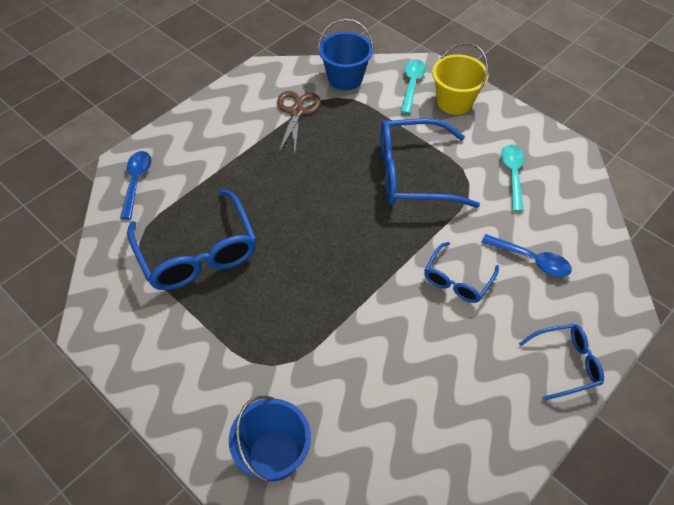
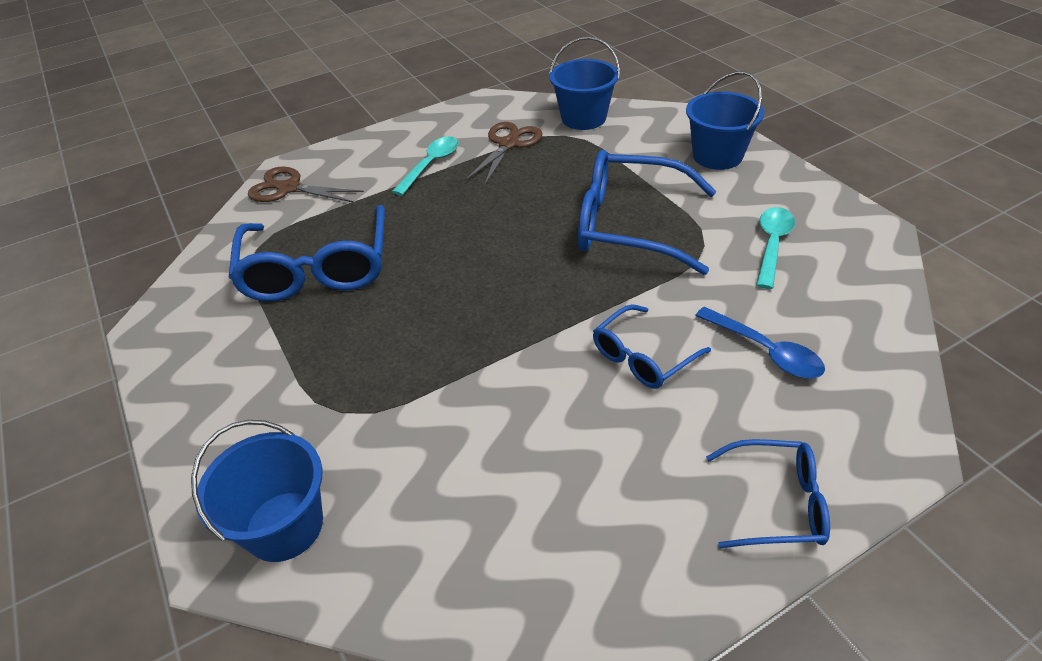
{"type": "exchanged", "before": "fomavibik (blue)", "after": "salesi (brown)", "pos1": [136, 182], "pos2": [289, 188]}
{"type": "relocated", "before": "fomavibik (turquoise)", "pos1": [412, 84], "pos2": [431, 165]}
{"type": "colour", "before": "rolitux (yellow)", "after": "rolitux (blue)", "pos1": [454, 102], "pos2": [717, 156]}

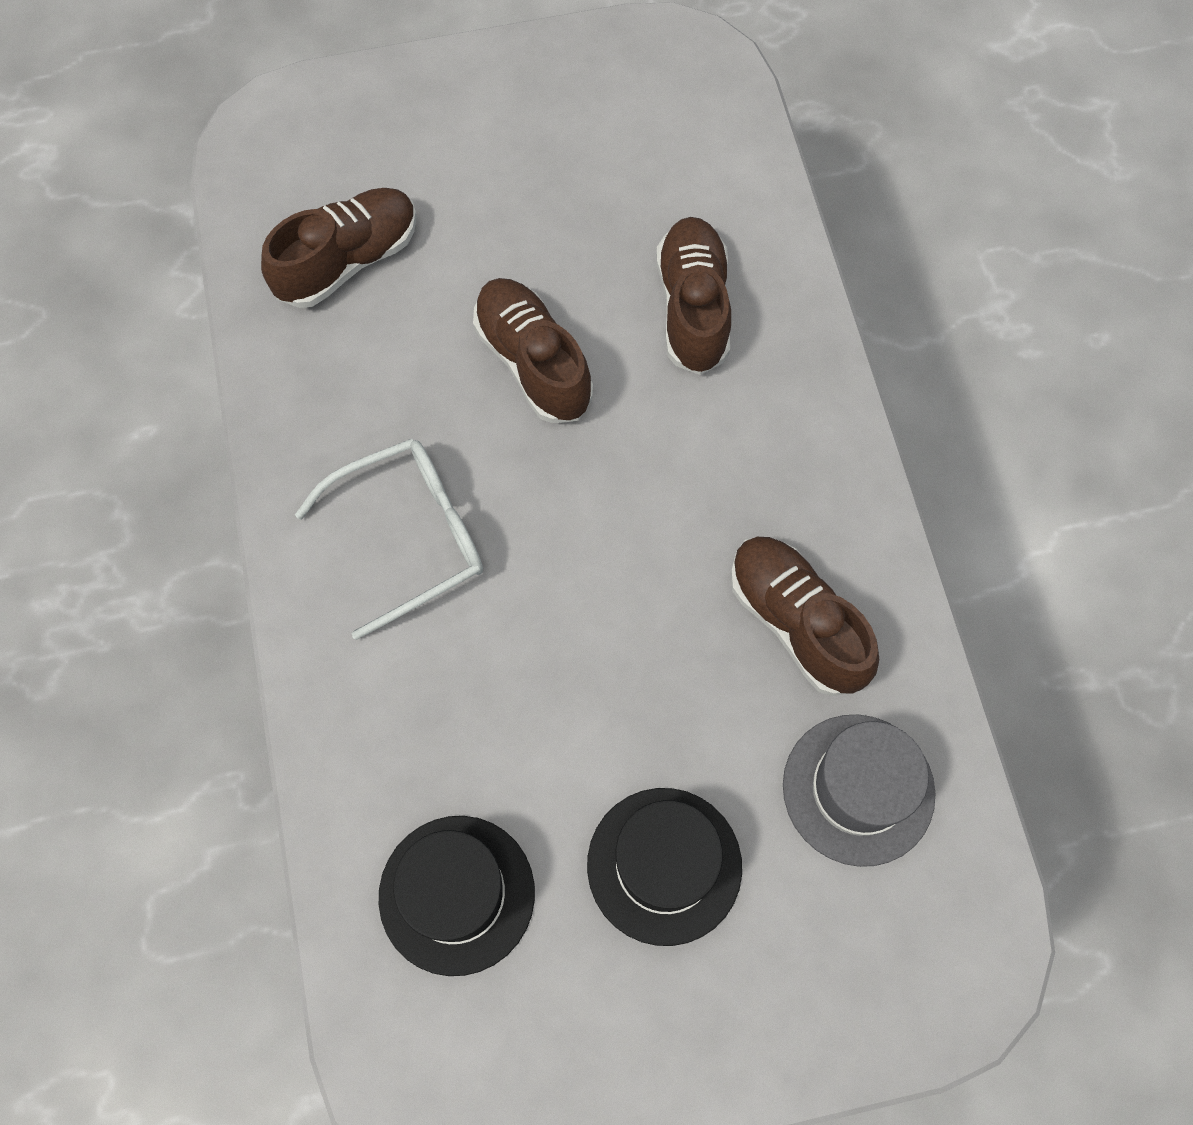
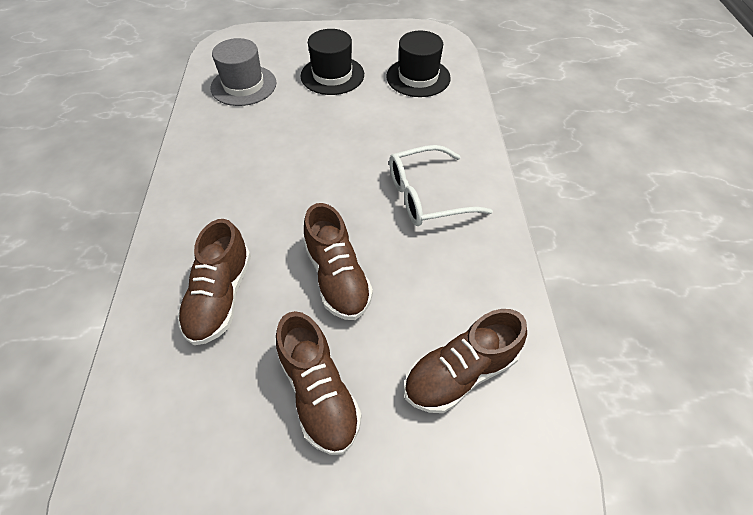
{"type": "relocated", "before": "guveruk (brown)", "pos1": [796, 622], "pos2": [319, 393]}

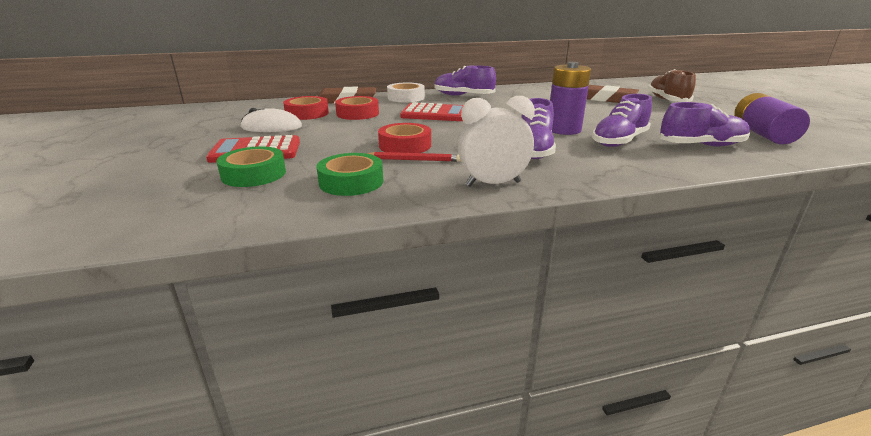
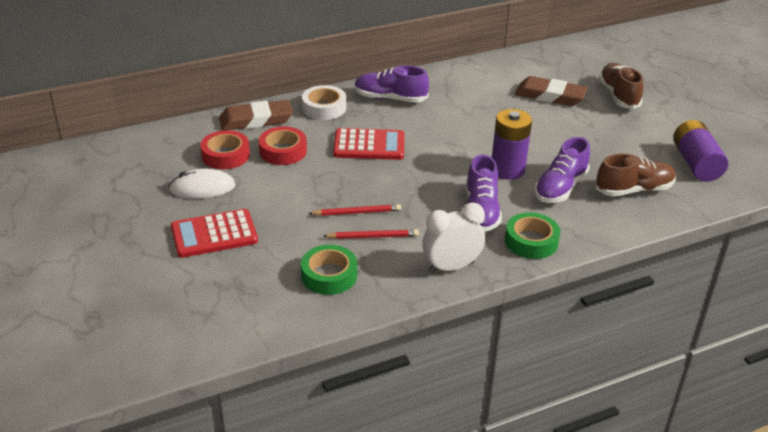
{"type": "relocated", "before": "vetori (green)", "pos1": [254, 174], "pos2": [531, 241]}
{"type": "exchanged", "before": "vetori (red)", "after": "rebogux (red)", "pos1": [405, 145], "pos2": [357, 212]}
{"type": "colour", "before": "guveruk (purple)", "after": "guveruk (brown)", "pos1": [701, 146], "pos2": [634, 190]}

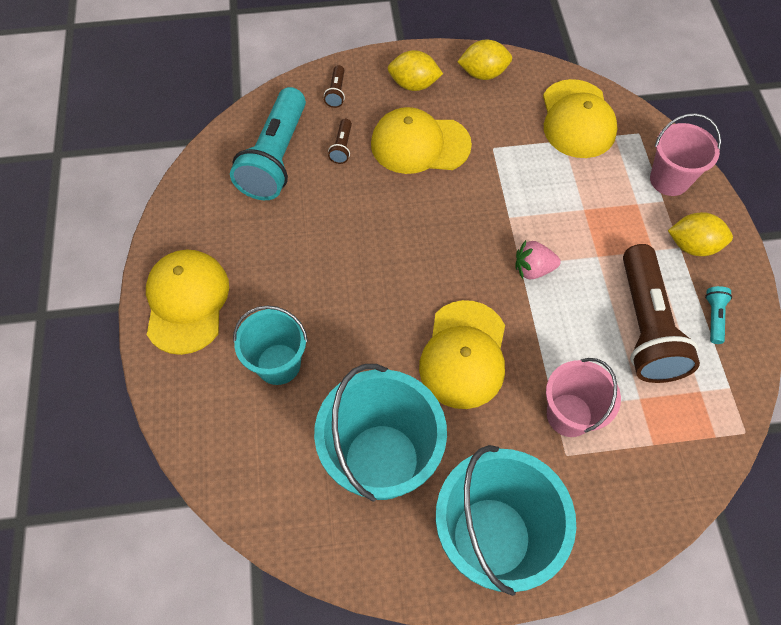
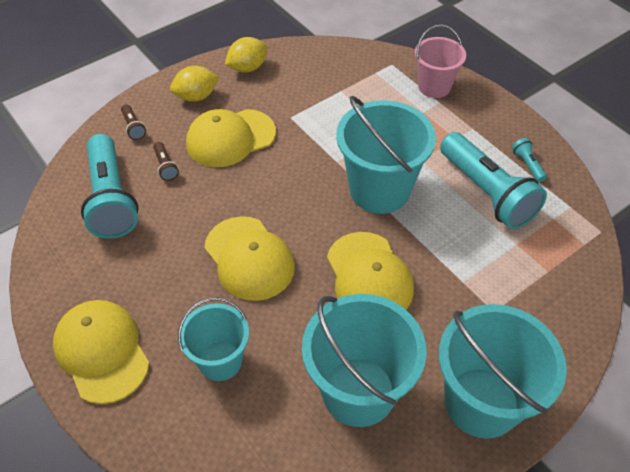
{"type": "exchanged", "before": "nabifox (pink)", "after": "rolitux (turquoise)", "pos1": [533, 269], "pos2": [379, 190]}
{"type": "relocated", "before": "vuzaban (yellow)", "pos1": [577, 119], "pos2": [249, 258]}
{"type": "missing", "before": "rolitux (pink)", "pos1": [569, 415]}
{"type": "colour", "before": "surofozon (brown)", "after": "surofozon (turquoise)", "pos1": [645, 326], "pos2": [486, 192]}
{"type": "missing", "before": "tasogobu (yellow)", "pos1": [692, 246]}

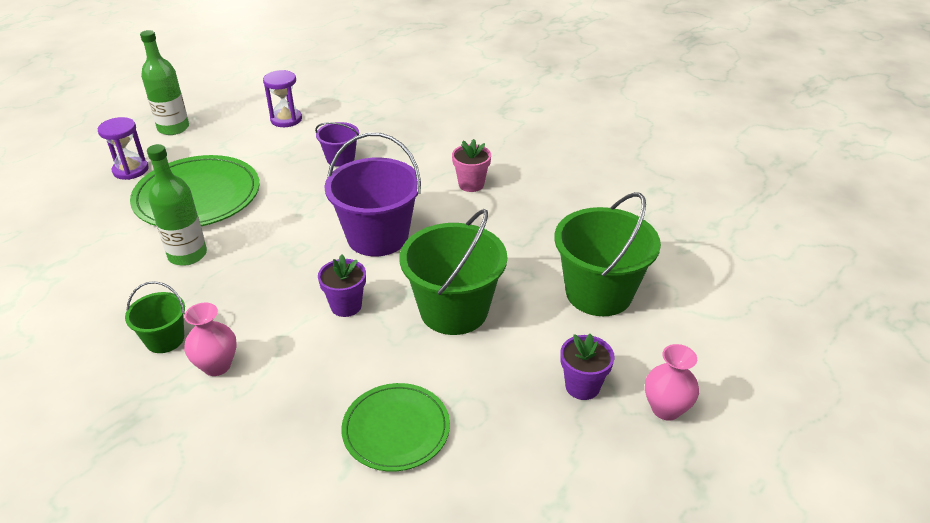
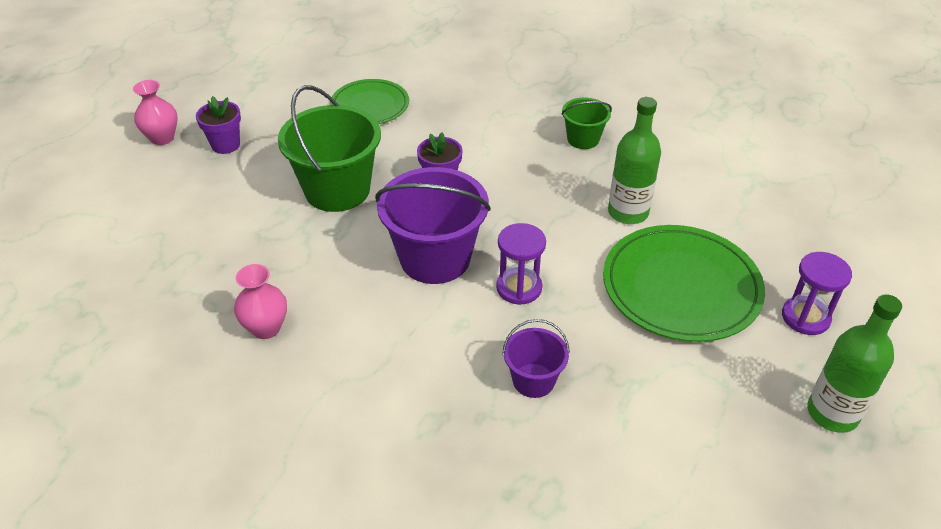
{"type": "relocated", "before": "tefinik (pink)", "pos1": [217, 365], "pos2": [266, 328]}
{"type": "relocated", "before": "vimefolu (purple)", "pos1": [286, 119], "pos2": [519, 288]}
{"type": "missing", "before": "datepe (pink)", "pos1": [471, 184]}
{"type": "missing", "before": "rolitux (green)", "pos1": [598, 293]}

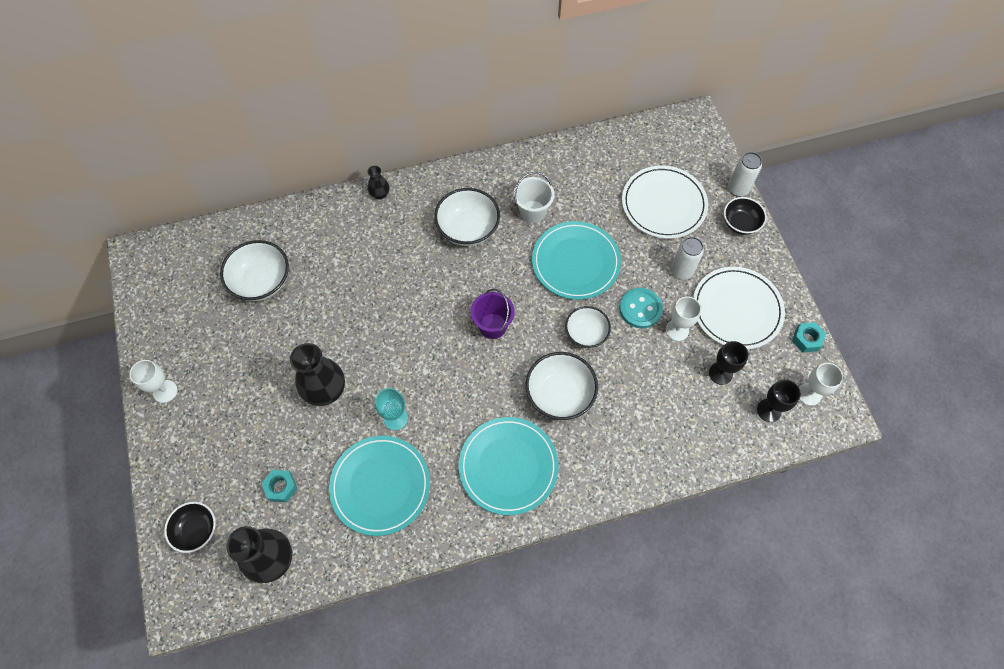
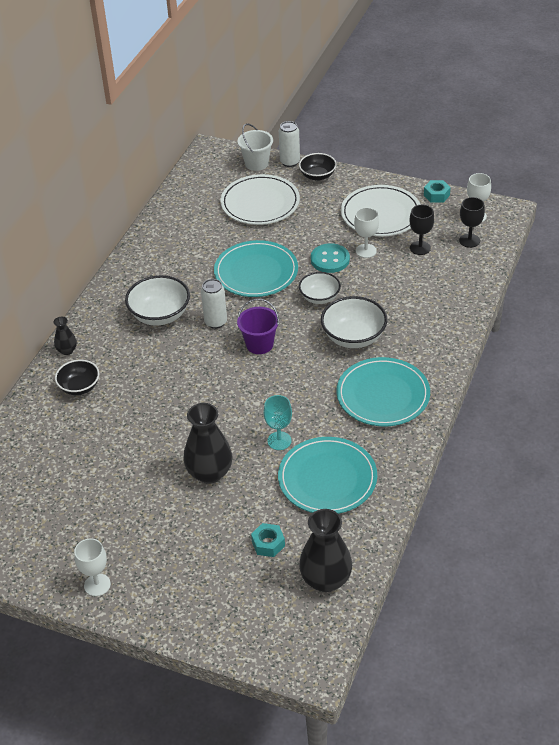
{"type": "relocated", "before": "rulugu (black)", "pos1": [196, 530], "pos2": [79, 387]}
{"type": "missing", "before": "rulugu (white)", "pos1": [261, 281]}
{"type": "relocated", "before": "rolitux (white)", "pos1": [532, 211], "pos2": [256, 163]}
{"type": "relocated", "before": "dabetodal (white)", "pos1": [681, 271], "pos2": [215, 322]}

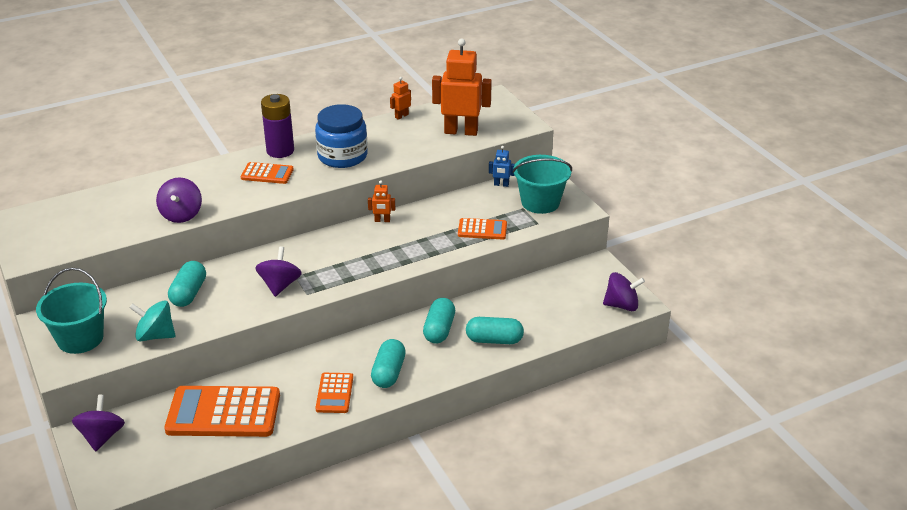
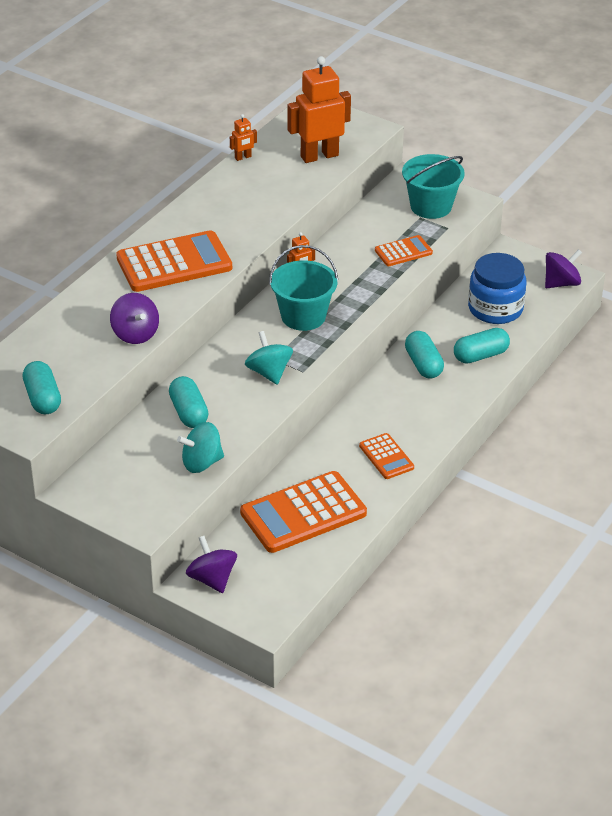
{"type": "relocated", "before": "rolitux (turquoise)", "pos1": [80, 338], "pos2": [303, 316]}
{"type": "size", "before": "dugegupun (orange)", "pos1": [267, 174], "pos2": [174, 263], "scale": 1.93}
{"type": "colour", "before": "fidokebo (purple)", "after": "fidokebo (turquoise)", "pos1": [280, 285], "pos2": [269, 372]}
{"type": "missing", "before": "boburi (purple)", "pos1": [280, 151]}
{"type": "relocated", "before": "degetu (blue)", "pos1": [342, 156], "pos2": [495, 308]}
{"type": "relocated", "before": "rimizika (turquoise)", "pos1": [388, 373], "pos2": [42, 398]}
{"type": "spun", "before": "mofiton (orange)", "pos1": [401, 116], "pos2": [243, 157], "turn": -135}
{"type": "missing", "before": "mofiton (blue)", "pos1": [501, 184]}

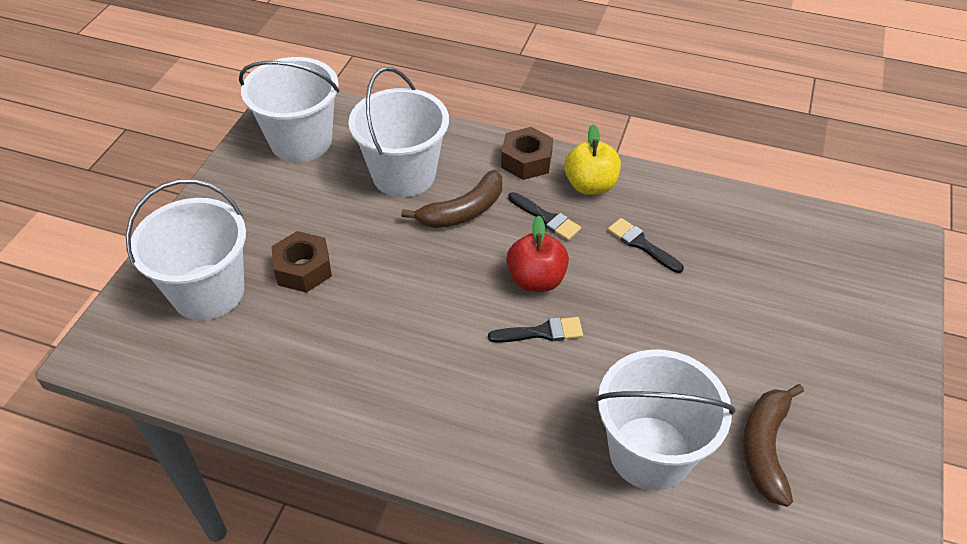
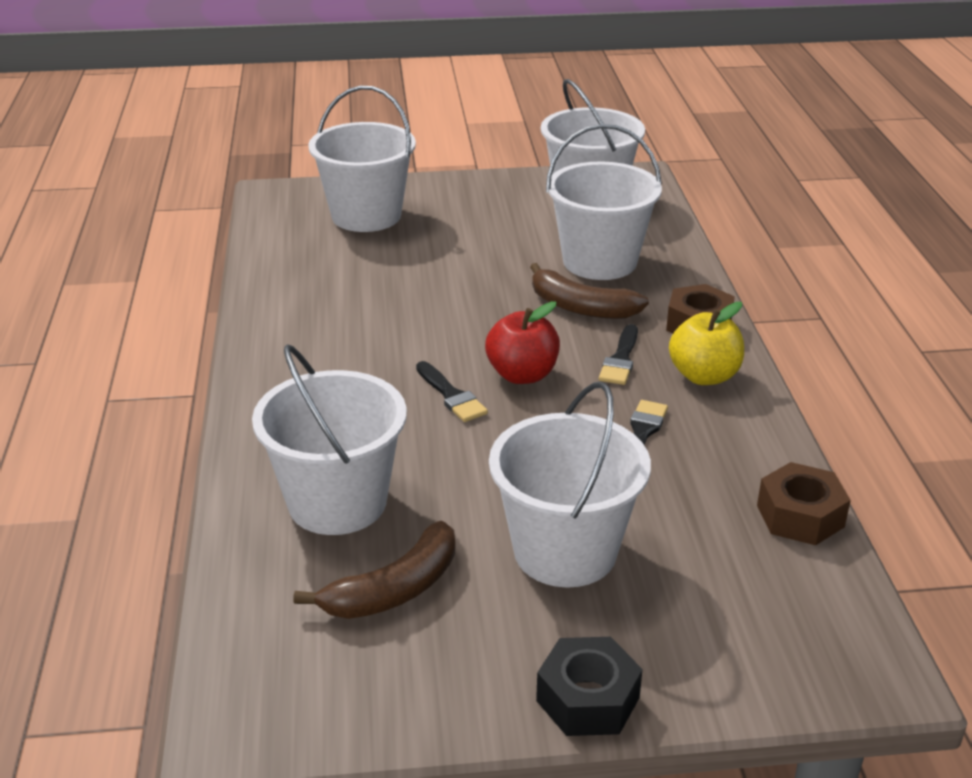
{"type": "relocated", "before": "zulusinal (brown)", "pos1": [303, 269], "pos2": [800, 516]}
{"type": "spun", "before": "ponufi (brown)", "pos1": [765, 448], "pos2": [394, 589], "turn": 150}
{"type": "appeared", "after": "rolitux (white)", "pos2": [565, 551]}
{"type": "appeared", "after": "zulusinal (black)", "pos2": [588, 699]}

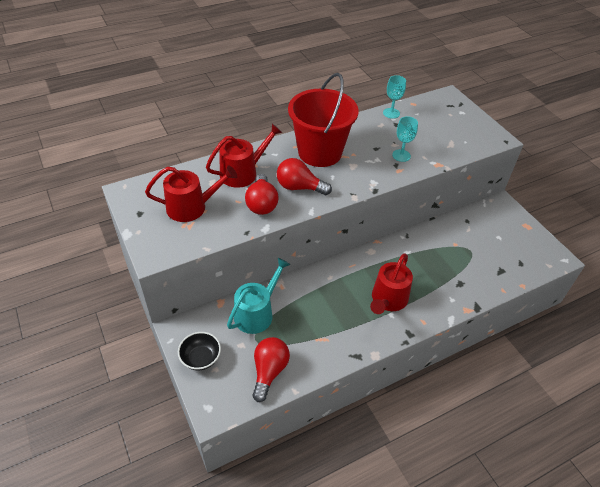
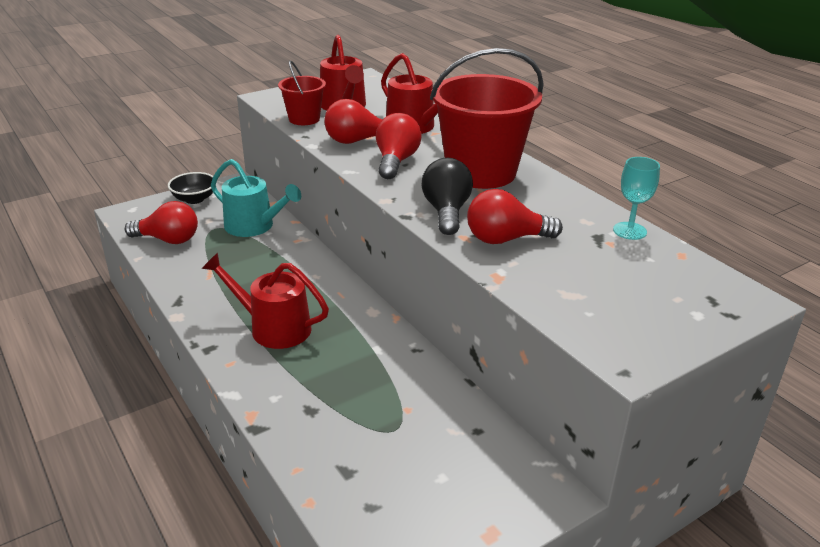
{"type": "exchanged", "before": "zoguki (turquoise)", "after": "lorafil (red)", "pos1": [401, 155], "pos2": [506, 239]}
{"type": "appeared", "after": "rolitux (red)", "pos2": [304, 119]}
{"type": "appeared", "after": "lorafil (black)", "pos2": [446, 212]}

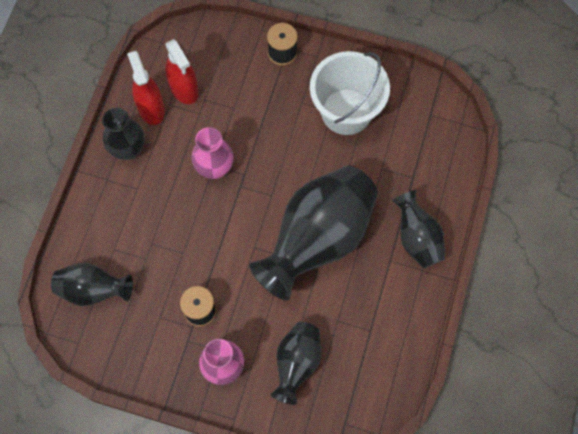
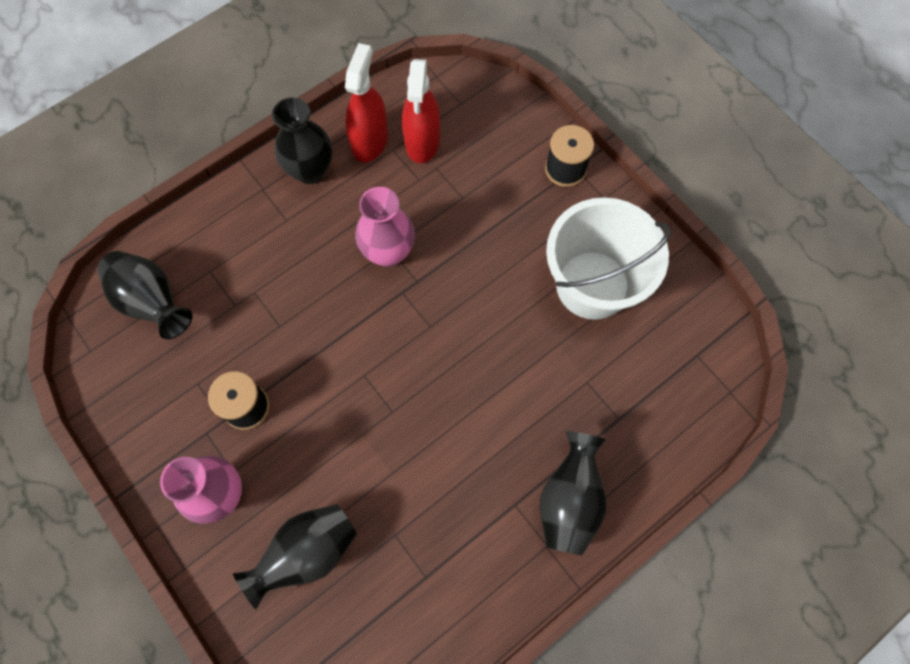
{"type": "missing", "before": "tefinik (black)", "pos1": [317, 239]}

